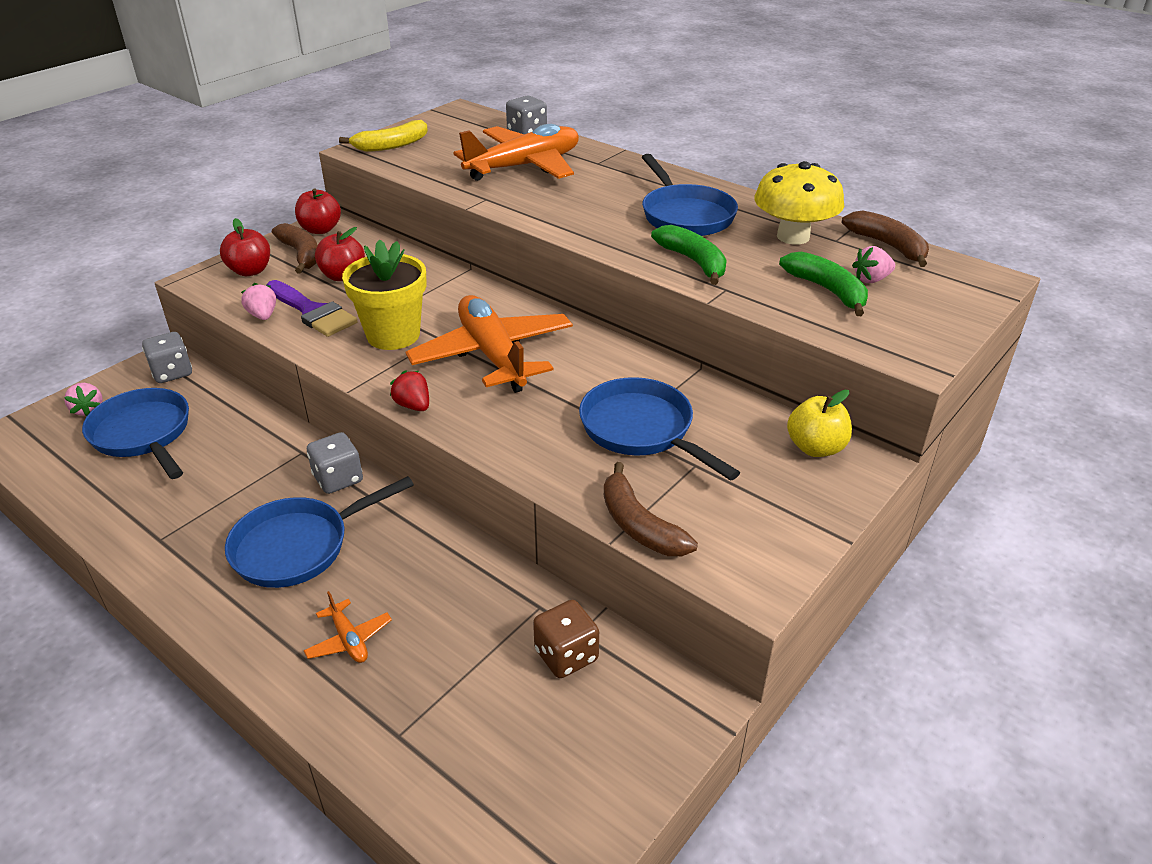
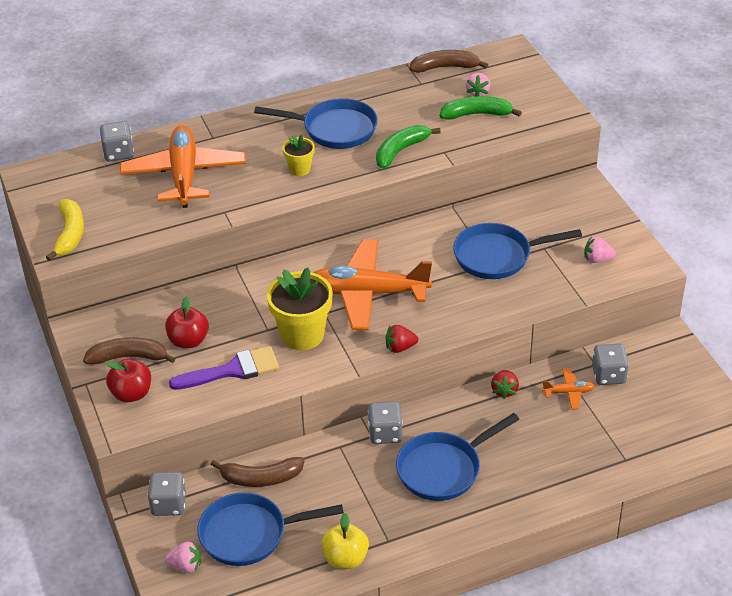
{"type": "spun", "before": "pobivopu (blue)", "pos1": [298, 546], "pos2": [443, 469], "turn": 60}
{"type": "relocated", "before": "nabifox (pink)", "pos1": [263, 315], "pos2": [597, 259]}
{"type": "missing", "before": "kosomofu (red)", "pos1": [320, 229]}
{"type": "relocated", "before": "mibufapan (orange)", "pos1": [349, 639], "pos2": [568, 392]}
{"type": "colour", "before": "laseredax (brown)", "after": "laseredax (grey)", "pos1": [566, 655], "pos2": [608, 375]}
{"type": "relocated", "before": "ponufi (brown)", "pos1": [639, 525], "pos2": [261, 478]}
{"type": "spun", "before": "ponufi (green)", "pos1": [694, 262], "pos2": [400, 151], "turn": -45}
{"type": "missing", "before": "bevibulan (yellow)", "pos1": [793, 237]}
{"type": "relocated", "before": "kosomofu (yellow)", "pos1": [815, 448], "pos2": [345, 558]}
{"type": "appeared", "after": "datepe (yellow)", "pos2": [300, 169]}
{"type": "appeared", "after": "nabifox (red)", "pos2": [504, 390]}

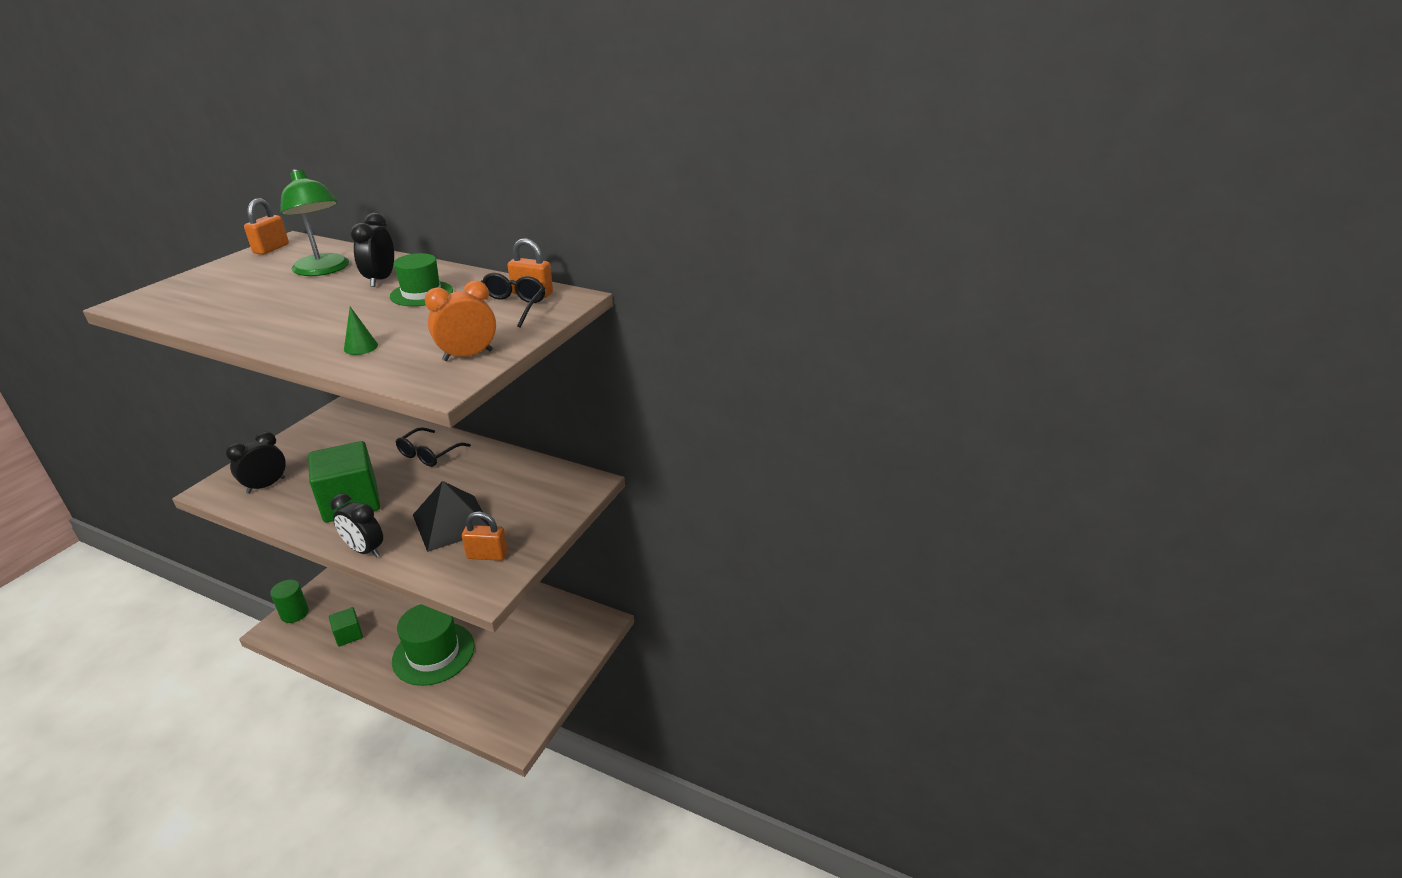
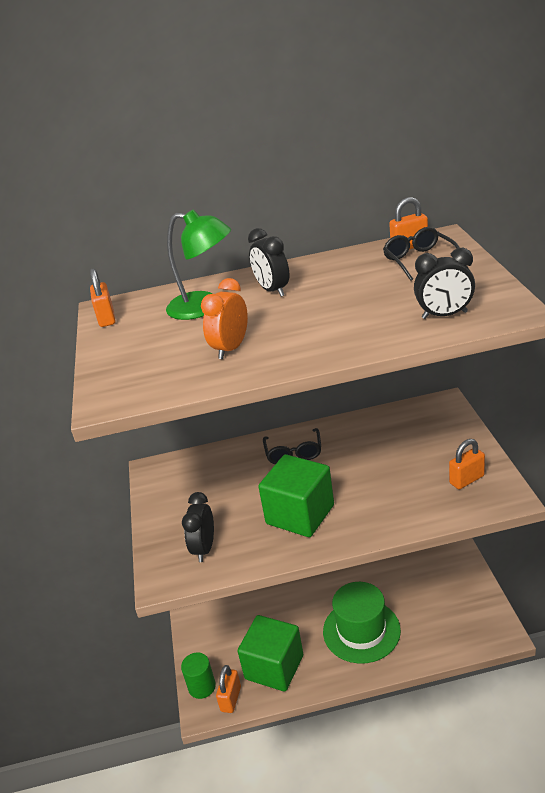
{"type": "size", "before": "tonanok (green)", "pos1": [348, 635], "pos2": [274, 667], "scale": 1.91}
{"type": "relocated", "before": "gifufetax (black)", "pos1": [365, 550], "pos2": [444, 315]}
{"type": "missing", "before": "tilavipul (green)", "pos1": [361, 347]}
{"type": "missing", "before": "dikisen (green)", "pos1": [421, 293]}
{"type": "missing", "before": "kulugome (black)", "pos1": [452, 522]}
{"type": "relocated", "before": "gifufetax (orange)", "pos1": [468, 355], "pos2": [231, 349]}
{"type": "appeared", "after": "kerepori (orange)", "pos2": [231, 699]}

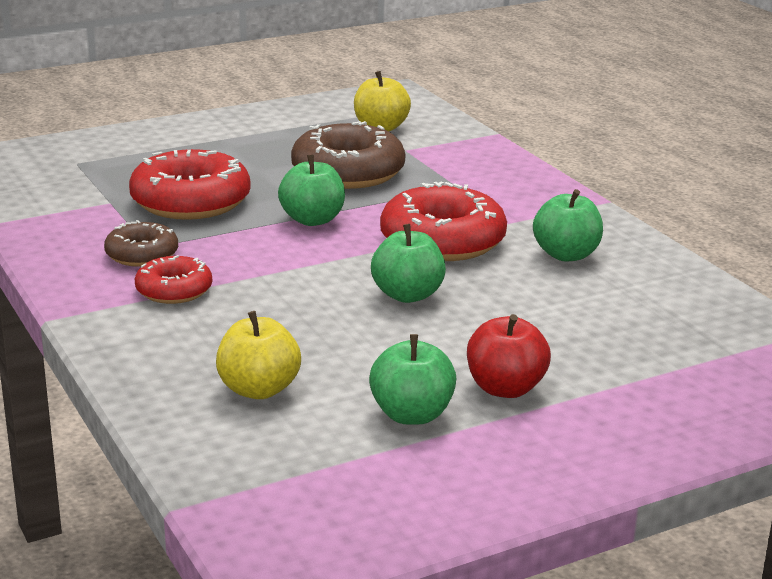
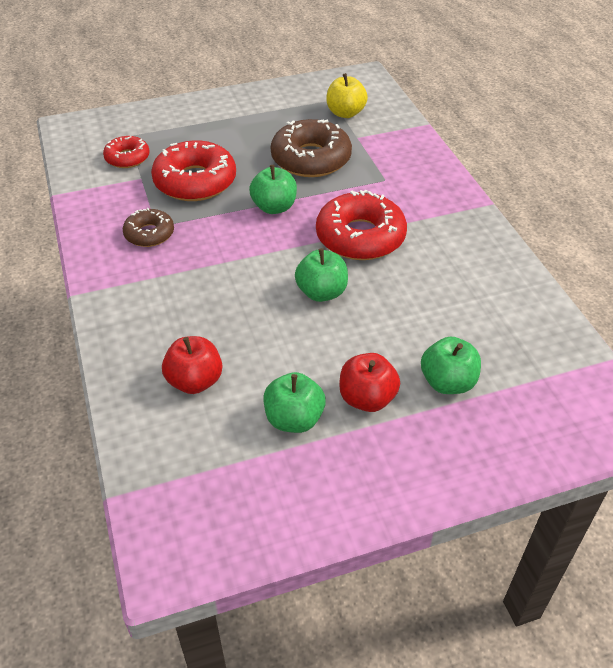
{"type": "relocated", "before": "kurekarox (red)", "pos1": [174, 290], "pos2": [127, 158]}
{"type": "colour", "before": "kosomofu (yellow)", "after": "kosomofu (red)", "pos1": [258, 389], "pos2": [195, 381]}
{"type": "relocated", "before": "kosomofu (green)", "pos1": [566, 255], "pos2": [447, 382]}

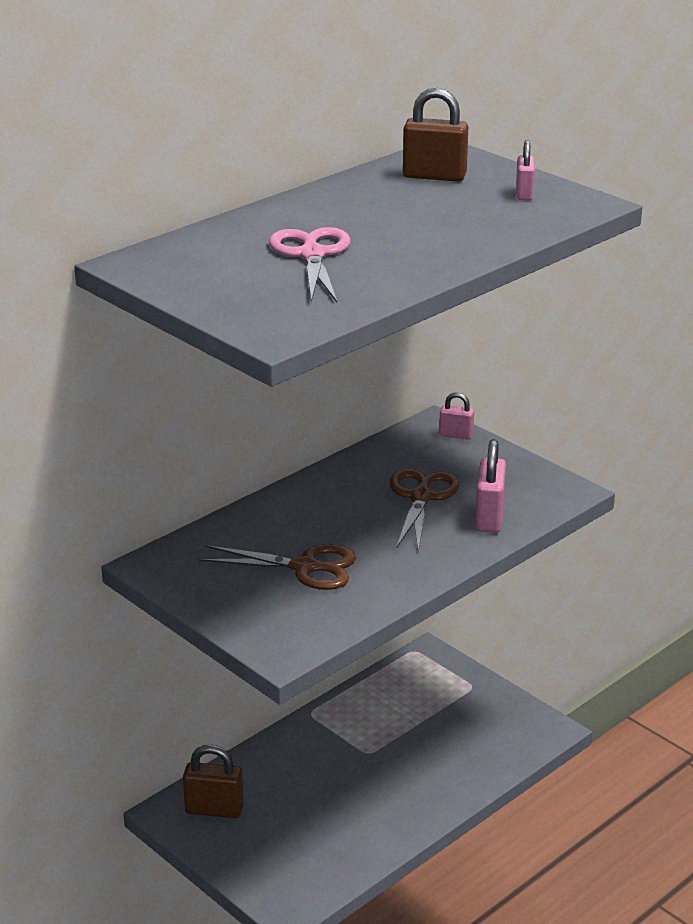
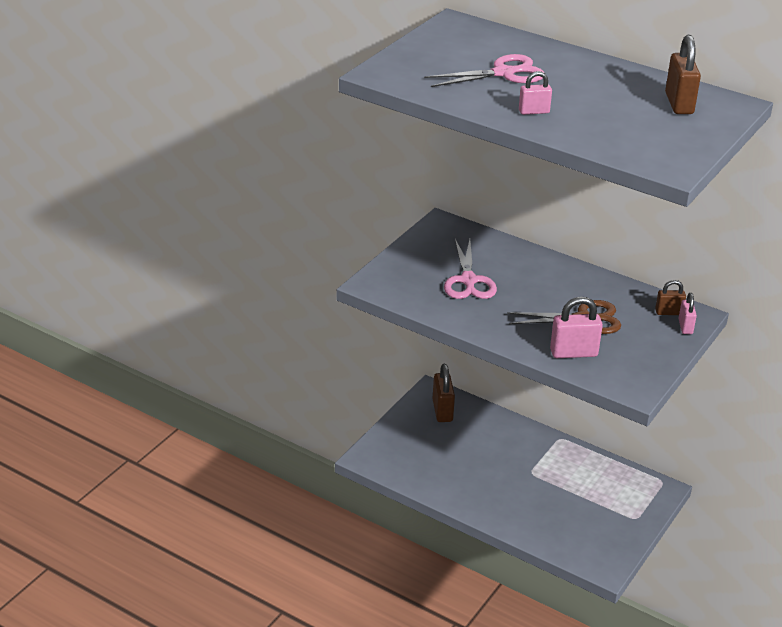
{"type": "colour", "before": "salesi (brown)", "after": "salesi (pink)", "pos1": [305, 567], "pos2": [468, 281]}
{"type": "relocated", "before": "kerepori (pink)", "pos1": [524, 194], "pos2": [534, 111]}
{"type": "appeared", "after": "kerepori (brown)", "pos2": [668, 312]}

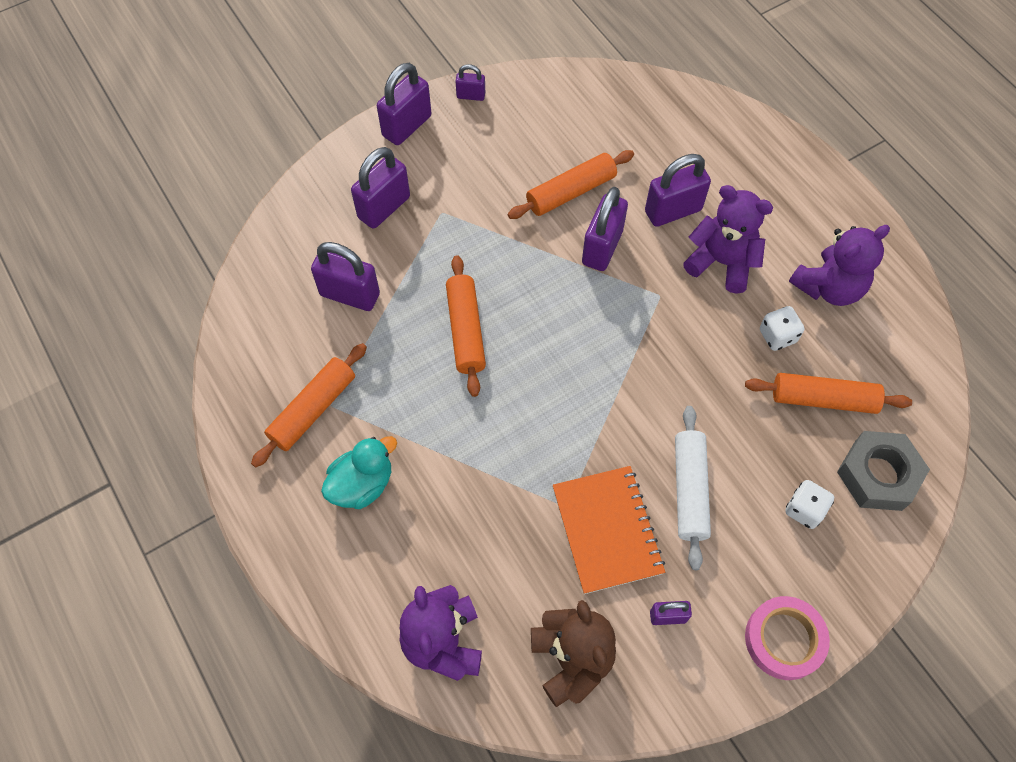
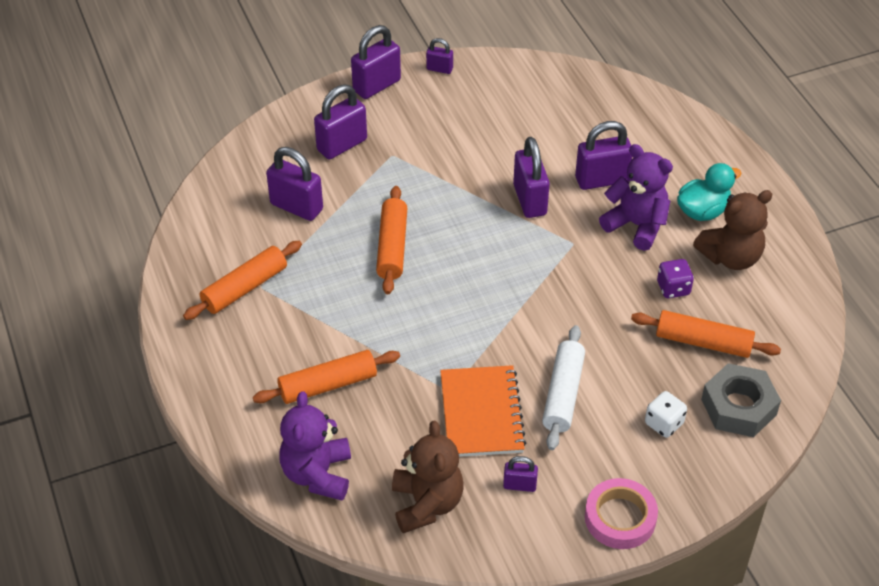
{"type": "relocated", "before": "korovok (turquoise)", "pos1": [362, 484], "pos2": [702, 211]}
{"type": "relocated", "before": "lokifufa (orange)", "pos1": [570, 192], "pos2": [328, 384]}
{"type": "spun", "before": "kerepori (purple)", "pos1": [602, 247], "pos2": [530, 200], "turn": -45}
{"type": "colour", "before": "laseredax (white)", "after": "laseredax (purple)", "pos1": [777, 336], "pos2": [673, 288]}
{"type": "colour", "before": "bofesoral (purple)", "after": "bofesoral (brown)", "pos1": [829, 287], "pos2": [730, 257]}

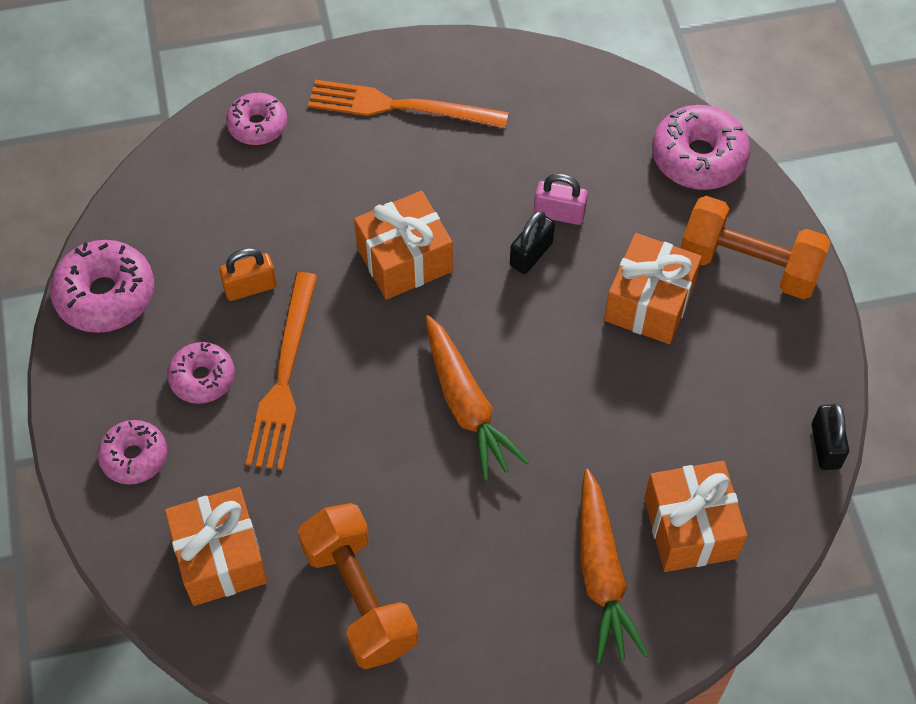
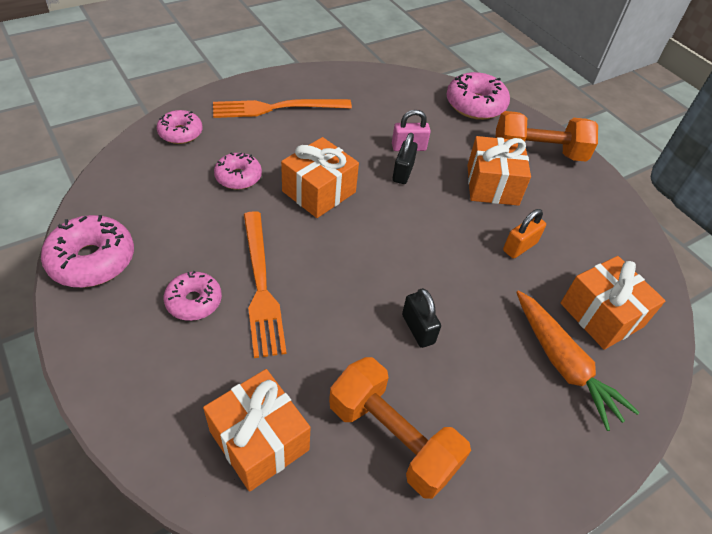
{"type": "relocated", "before": "kurekarox (pink)", "pos1": [134, 457], "pos2": [238, 177]}
{"type": "relocated", "before": "kerepori (orange)", "pos1": [250, 287], "pos2": [520, 247]}
{"type": "missing", "before": "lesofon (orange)", "pos1": [466, 405]}
{"type": "relocated", "before": "kerepori (black)", "pos1": [825, 446], "pos2": [418, 329]}

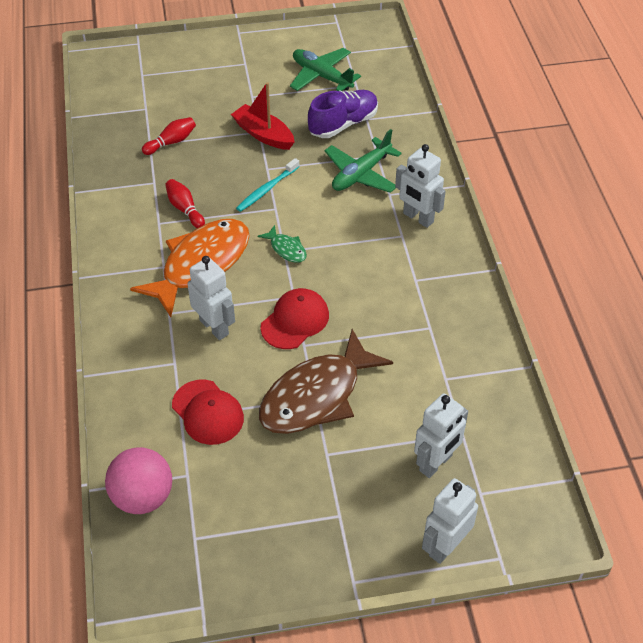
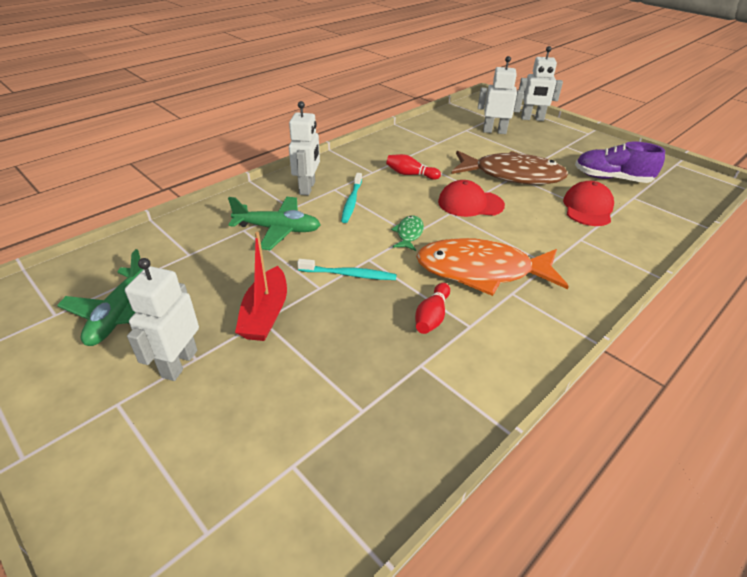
{"type": "missing", "before": "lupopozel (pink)", "pos1": [143, 497]}
{"type": "relocated", "before": "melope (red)", "pos1": [171, 142], "pos2": [410, 174]}
{"type": "relocated", "before": "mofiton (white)", "pos1": [214, 327], "pos2": [179, 363]}
{"type": "relocated", "before": "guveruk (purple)", "pos1": [343, 124], "pos2": [611, 178]}
{"type": "appeared", "after": "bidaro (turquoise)", "pos2": [351, 202]}

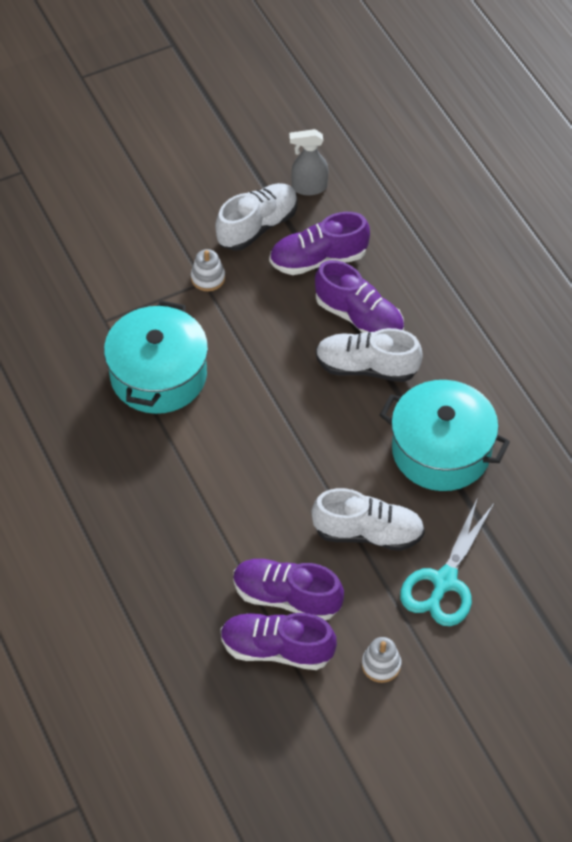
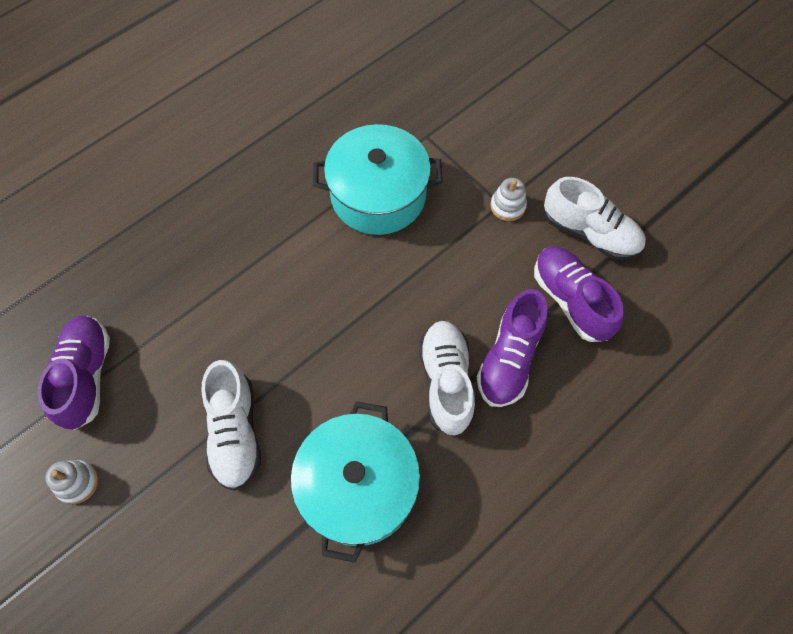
{"type": "missing", "before": "guveruk (purple)", "pos1": [287, 597]}
{"type": "missing", "before": "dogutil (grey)", "pos1": [309, 187]}
{"type": "missing", "before": "salesi (turquoise)", "pos1": [444, 582]}

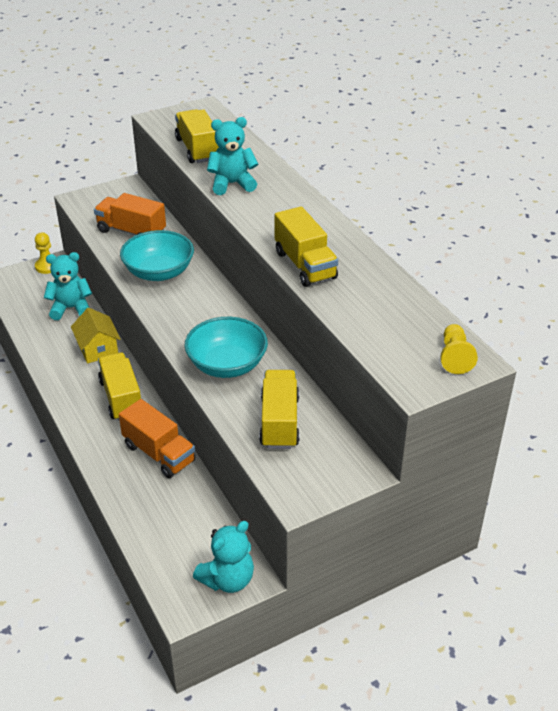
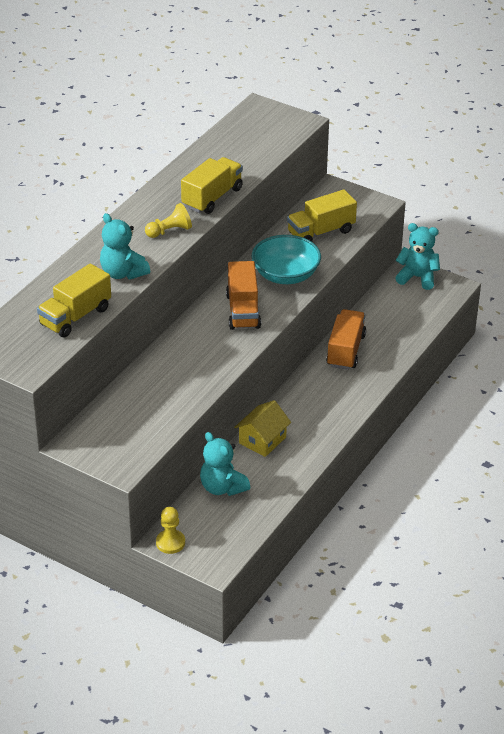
{"type": "relocated", "before": "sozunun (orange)", "pos1": [131, 231], "pos2": [243, 311]}
{"type": "missing", "before": "sozunun (yellow)", "pos1": [121, 398]}
{"type": "missing", "before": "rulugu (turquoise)", "pos1": [159, 272]}
{"type": "relocated", "before": "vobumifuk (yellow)", "pos1": [454, 357], "pos2": [169, 231]}

